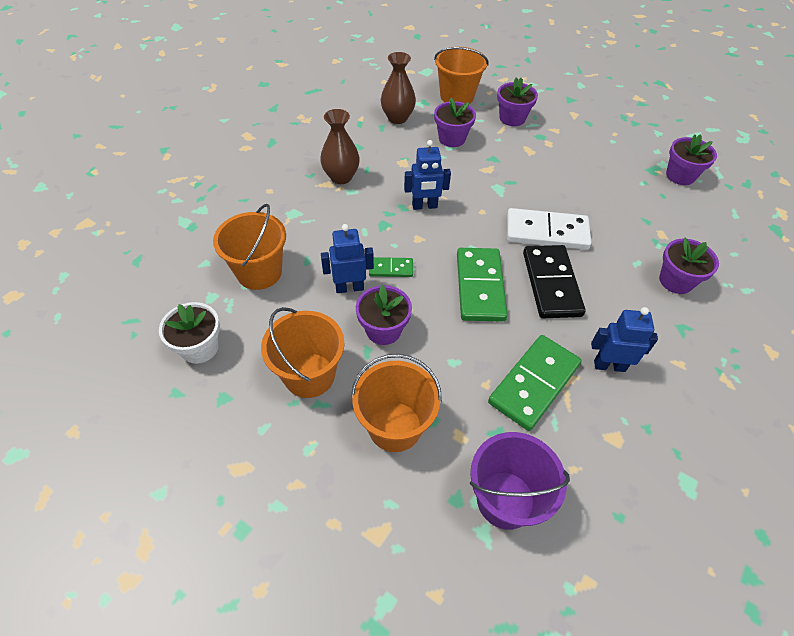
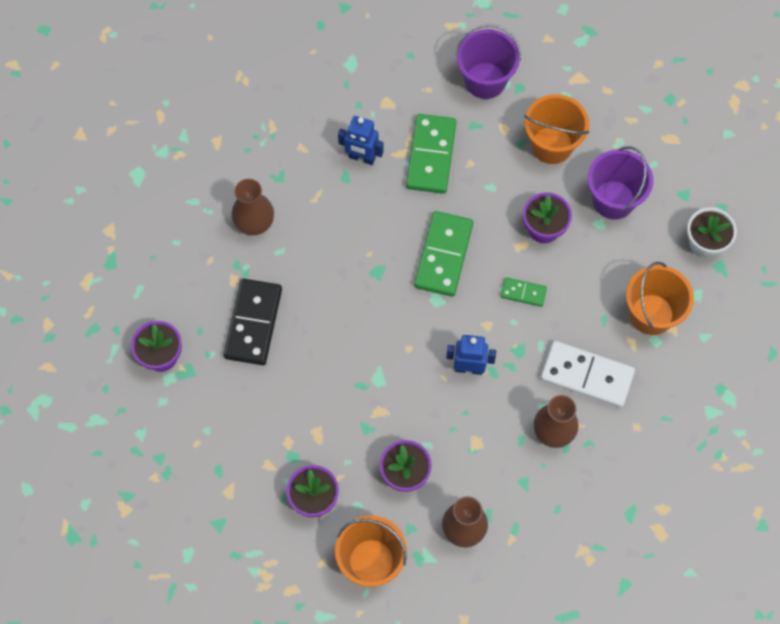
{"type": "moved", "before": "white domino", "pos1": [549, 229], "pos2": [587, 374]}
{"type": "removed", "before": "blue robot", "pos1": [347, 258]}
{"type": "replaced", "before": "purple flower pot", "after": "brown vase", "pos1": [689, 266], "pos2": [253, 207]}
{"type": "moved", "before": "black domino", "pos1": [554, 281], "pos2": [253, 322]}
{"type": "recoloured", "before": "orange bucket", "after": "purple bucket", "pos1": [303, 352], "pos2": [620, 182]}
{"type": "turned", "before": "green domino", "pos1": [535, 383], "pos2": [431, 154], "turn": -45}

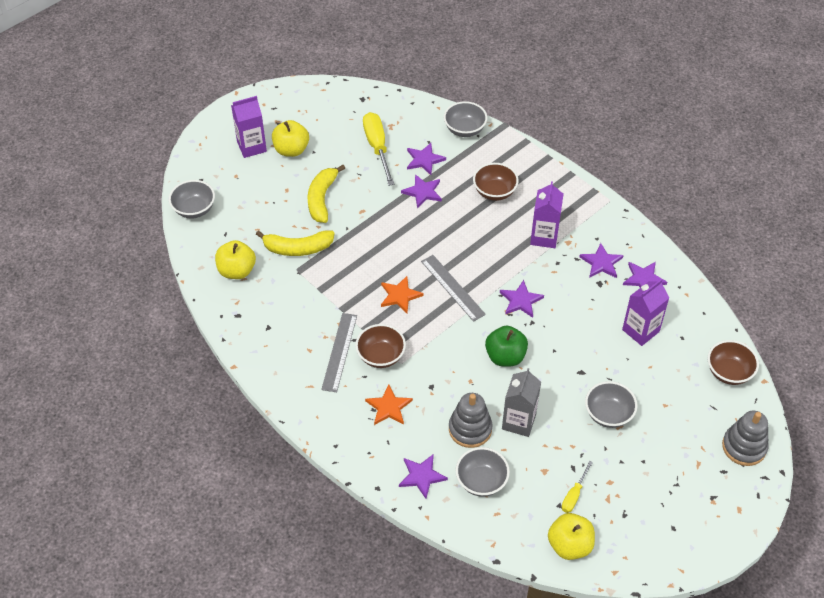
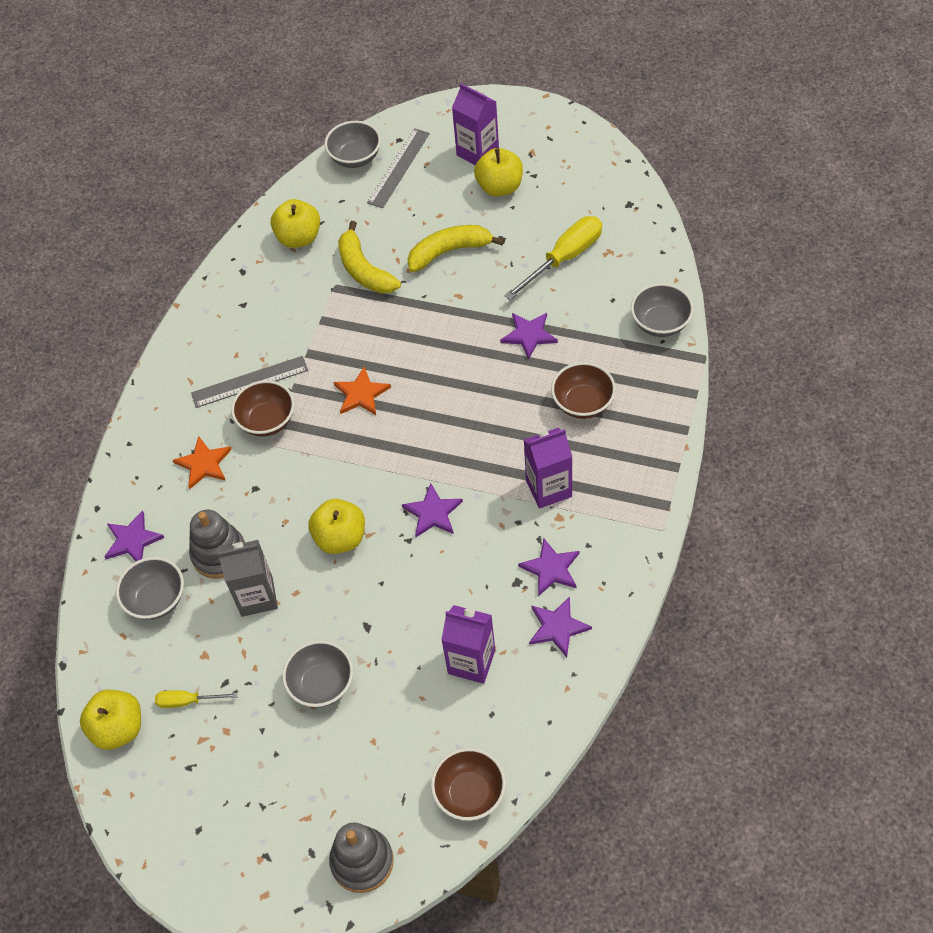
{"type": "removed", "before": "purple star", "pos1": [426, 159]}
{"type": "moved", "before": "grey ruler", "pos1": [453, 288], "pos2": [398, 168]}
{"type": "recoloured", "before": "green apple", "after": "yellow apple", "pos1": [506, 346], "pos2": [336, 526]}

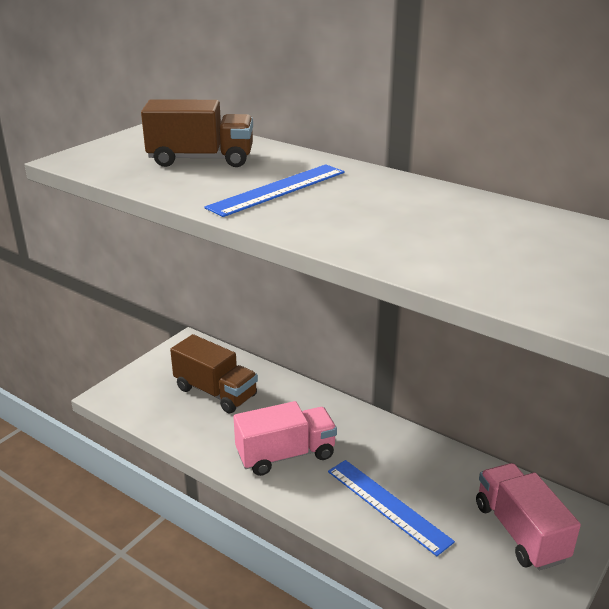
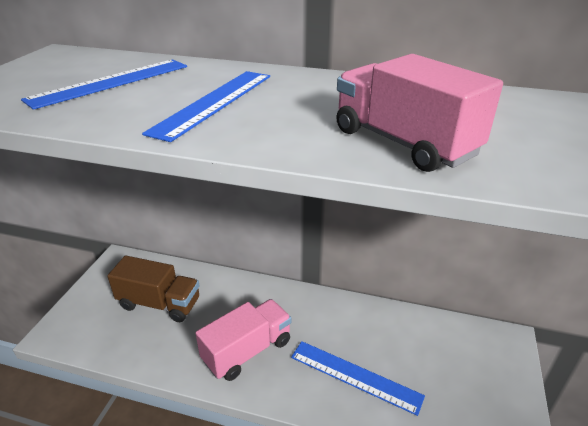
{"type": "replaced", "before": "brown truck", "after": "blue ruler", "pos1": [197, 133], "pos2": [104, 84]}
{"type": "moved", "before": "pink truck", "pos1": [528, 516], "pos2": [419, 113]}

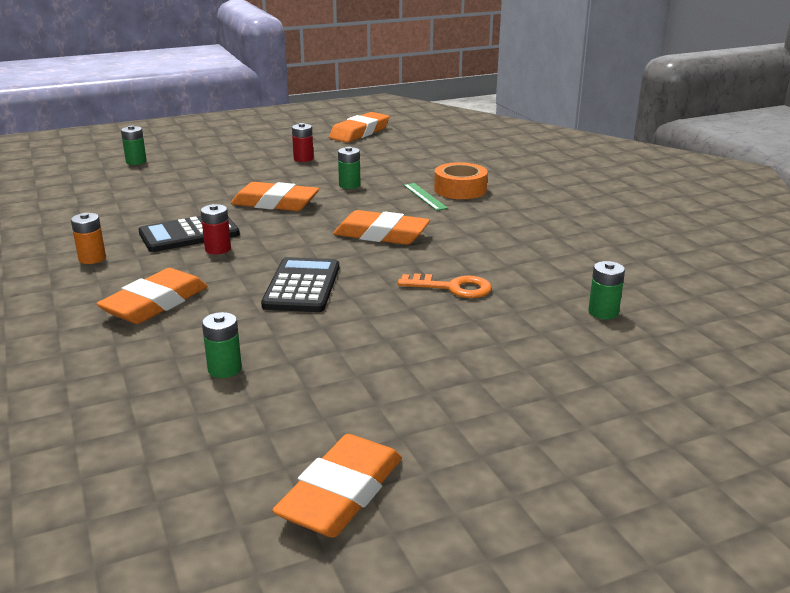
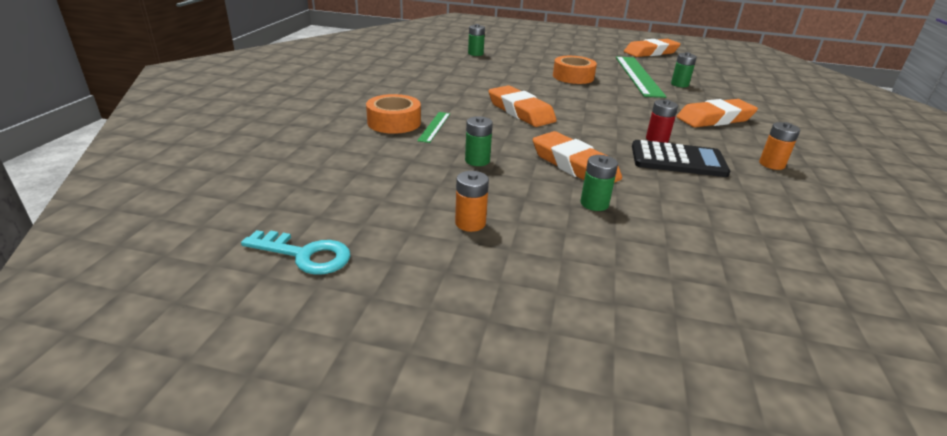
{"type": "replaced", "before": "orange eraser", "after": "turquoise key", "pos1": [359, 127], "pos2": [296, 252]}
{"type": "recoloured", "before": "red battery", "after": "orange battery", "pos1": [303, 142], "pos2": [472, 201]}
{"type": "moved", "before": "green battery", "pos1": [134, 145], "pos2": [599, 183]}
{"type": "removed", "before": "black calculator", "pos1": [300, 284]}
{"type": "removed", "before": "orange key", "pos1": [445, 285]}
{"type": "added", "after": "orange tape", "pos2": [575, 70]}
{"type": "added", "after": "green ruler", "pos2": [641, 77]}

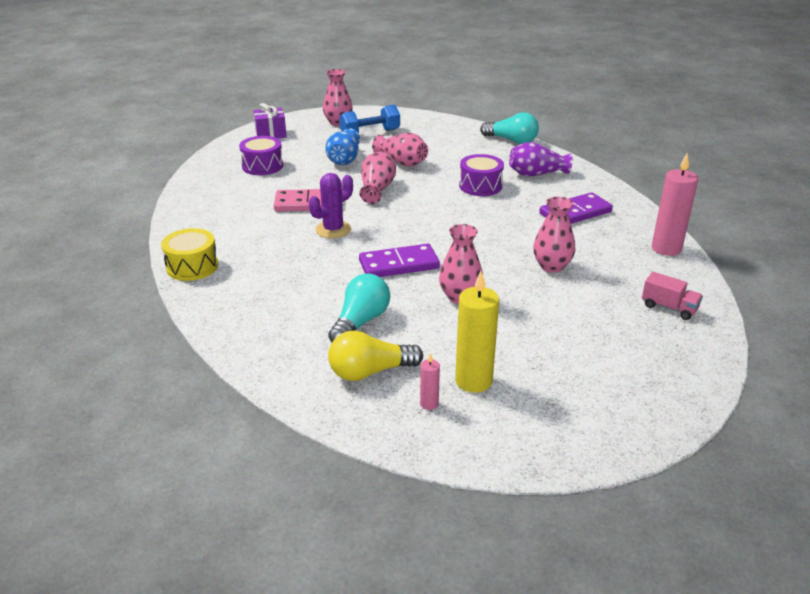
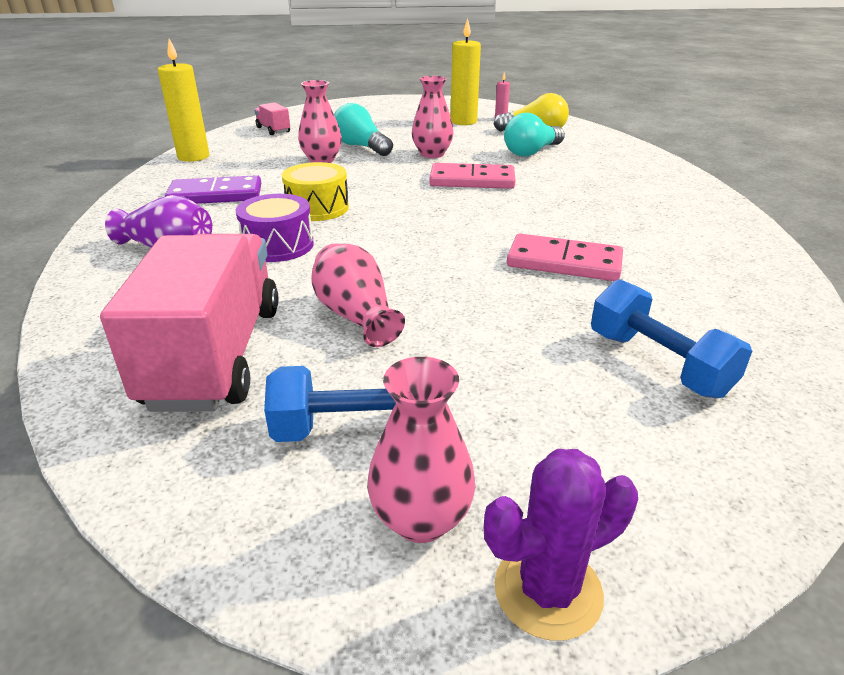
{"type": "removed", "before": "purple gift", "pos1": [270, 120]}
{"type": "moved", "before": "turquoise light bulb", "pos1": [509, 128], "pos2": [363, 129]}
{"type": "removed", "before": "blue vase", "pos1": [342, 146]}
{"type": "replaced", "before": "purple drum", "after": "blue dumbbell", "pos1": [261, 155], "pos2": [671, 338]}
{"type": "removed", "before": "pink vase", "pos1": [377, 178]}
{"type": "recoloured", "before": "pink candle", "after": "yellow candle", "pos1": [675, 204], "pos2": [183, 100]}
{"type": "moved", "before": "purple cactus", "pos1": [331, 205], "pos2": [561, 545]}
{"type": "moved", "before": "yellow drum", "pos1": [189, 254], "pos2": [315, 191]}
{"type": "recoloured", "before": "purple domino", "after": "pink domino", "pos1": [399, 260], "pos2": [472, 176]}
{"type": "added", "after": "pink truck", "pos2": [189, 323]}

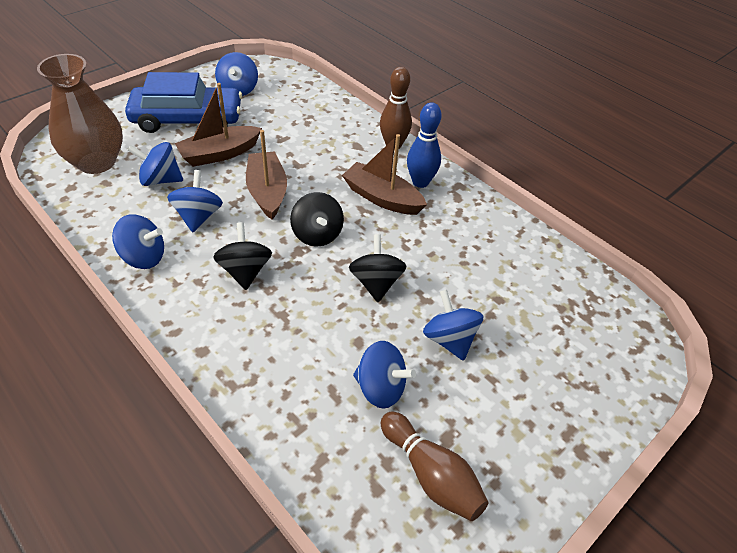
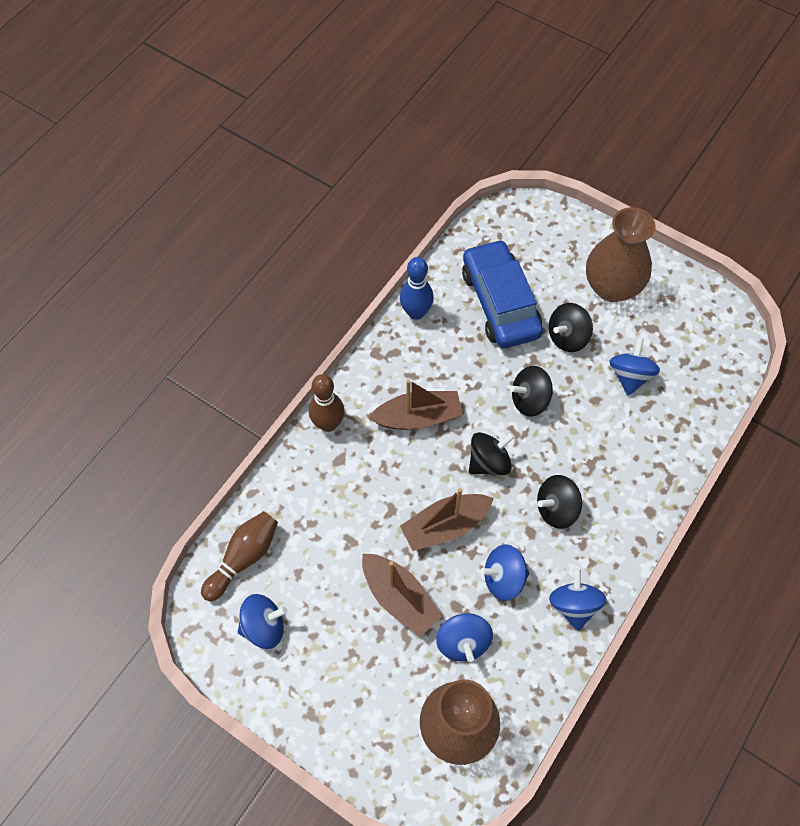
{"type": "moved", "before": "blue car", "pos1": [183, 102], "pos2": [502, 293]}
{"type": "moved", "before": "blue bowling pin", "pos1": [424, 145], "pos2": [417, 288]}
{"type": "turned", "before": "brown boat", "pos1": [384, 174], "pos2": [415, 404], "turn": -120}
{"type": "recoloured", "before": "blue spinning top", "after": "black spinning top", "pos1": [453, 325], "pos2": [571, 327]}
{"type": "moved", "before": "brown bowling pin", "pos1": [435, 466], "pos2": [239, 556]}
{"type": "added", "after": "brown vase", "pos2": [621, 254]}

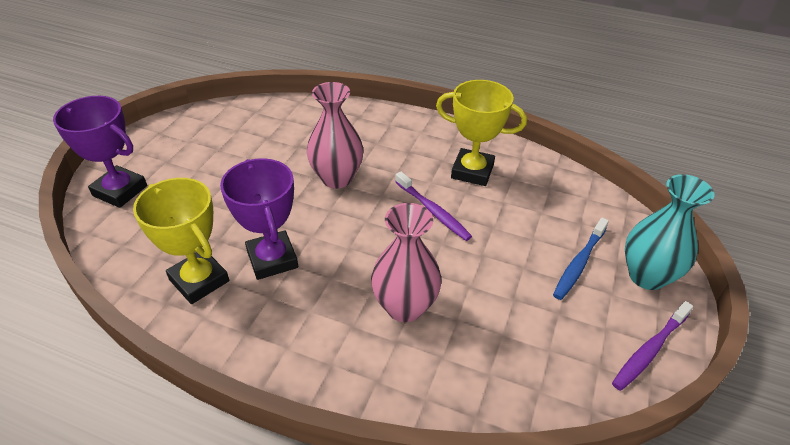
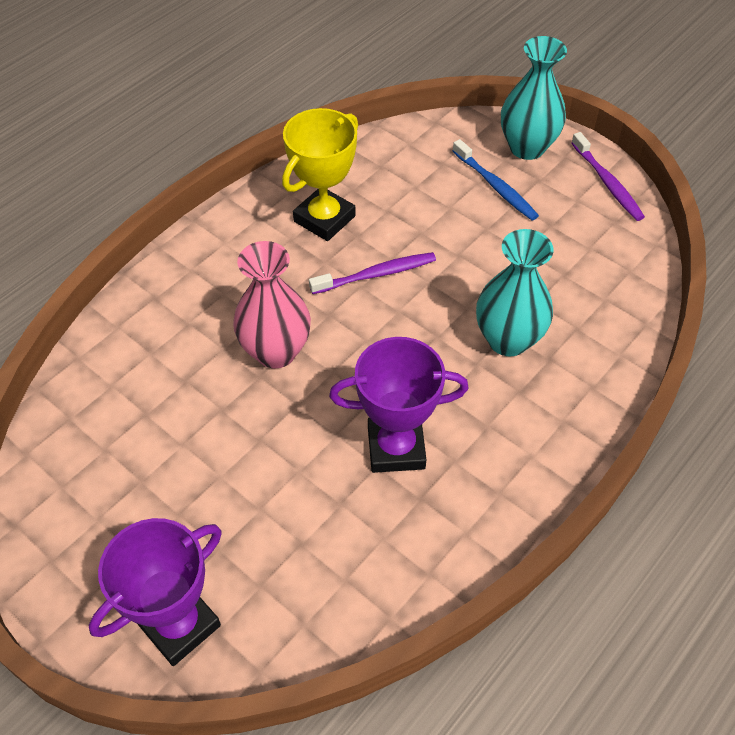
{"type": "removed", "before": "yellow trophy", "pos1": [181, 241]}
{"type": "recoloured", "before": "pink vase", "after": "turquoise vase", "pos1": [406, 262], "pos2": [514, 293]}

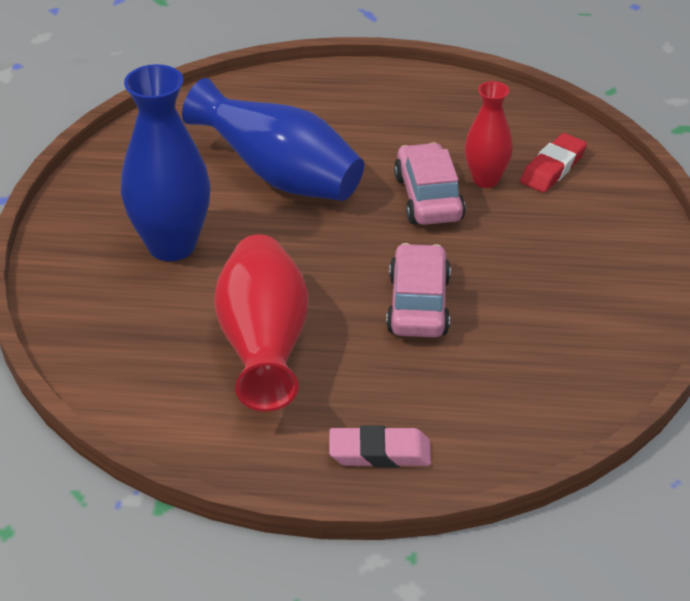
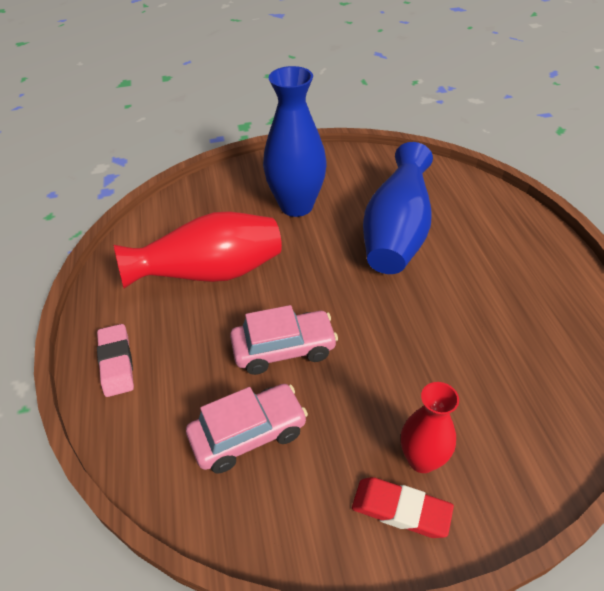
{"type": "moved", "before": "red vase", "pos1": [489, 134], "pos2": [430, 427]}
{"type": "moved", "before": "red eraser", "pos1": [553, 163], "pos2": [403, 507]}
{"type": "moved", "before": "pink car", "pos1": [430, 184], "pos2": [247, 429]}

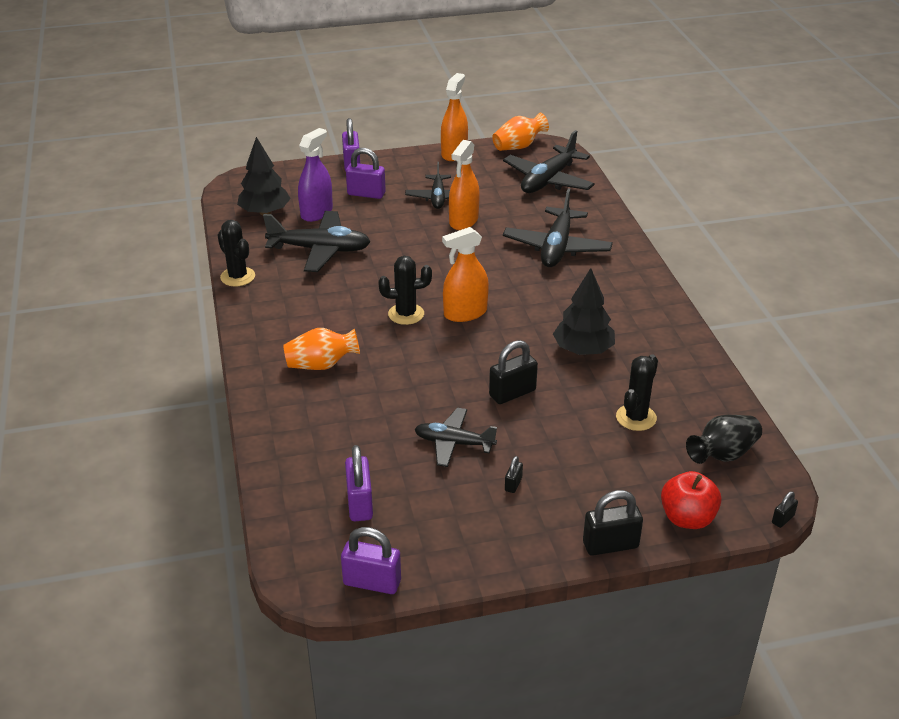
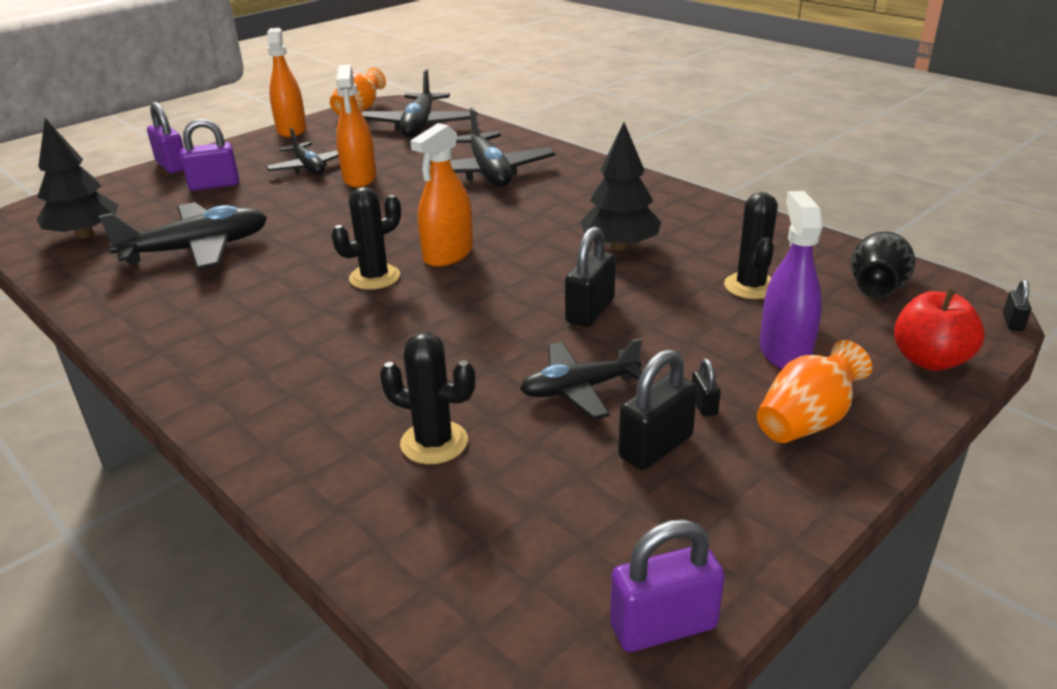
{"type": "moved", "before": "purple spray bottle", "pos1": [315, 175], "pos2": [791, 280]}
{"type": "moved", "before": "black cactus", "pos1": [236, 253], "pos2": [428, 398]}
{"type": "moved", "before": "orange vase", "pos1": [321, 349], "pos2": [814, 391]}
{"type": "removed", "before": "purple padlock", "pos1": [359, 483]}
{"type": "moved", "before": "black padlock", "pos1": [613, 523], "pos2": [657, 409]}

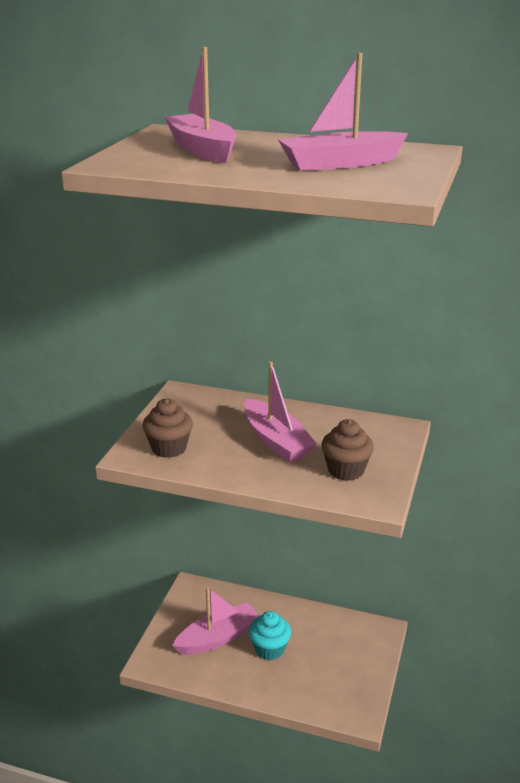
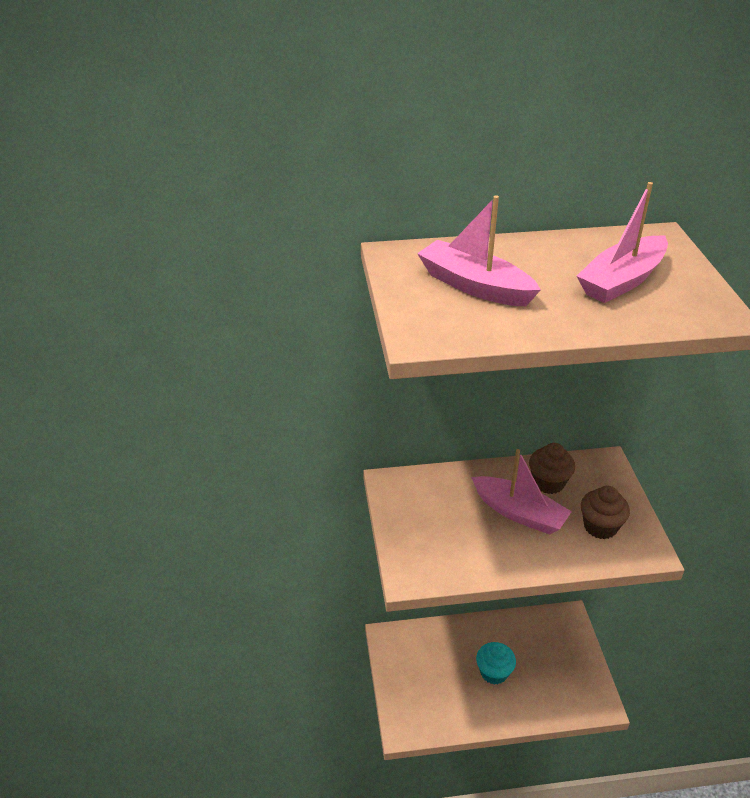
{"type": "moved", "before": "brown cupcake", "pos1": [167, 428], "pos2": [552, 468]}
{"type": "removed", "before": "pink boat", "pos1": [215, 620]}

